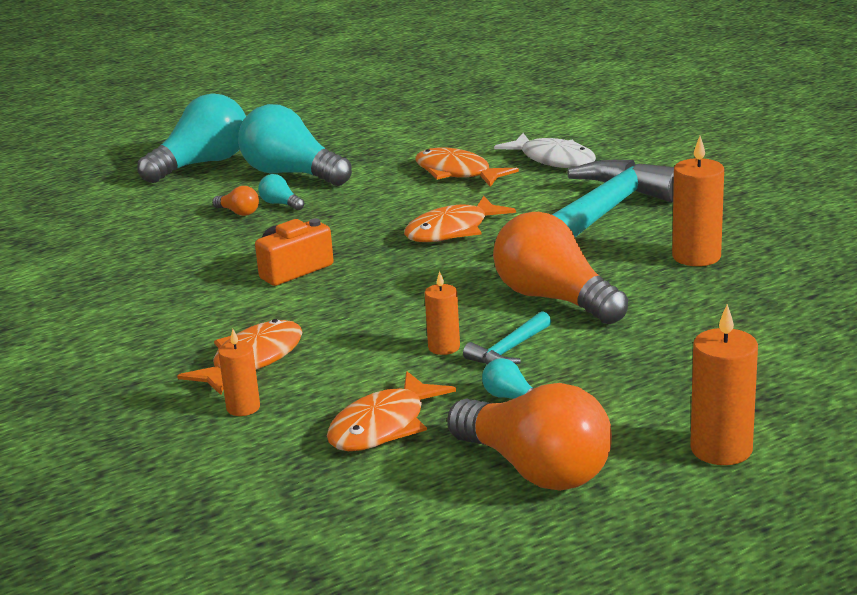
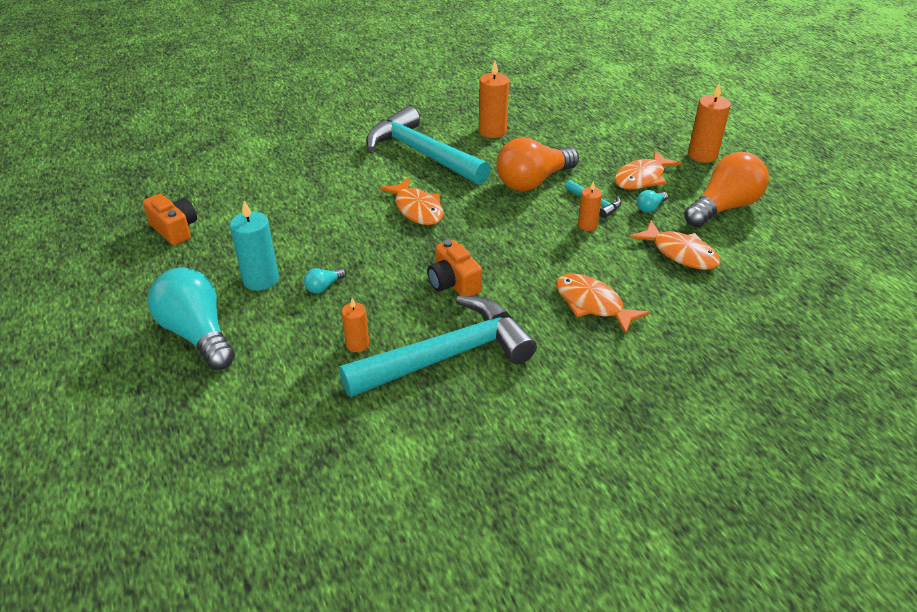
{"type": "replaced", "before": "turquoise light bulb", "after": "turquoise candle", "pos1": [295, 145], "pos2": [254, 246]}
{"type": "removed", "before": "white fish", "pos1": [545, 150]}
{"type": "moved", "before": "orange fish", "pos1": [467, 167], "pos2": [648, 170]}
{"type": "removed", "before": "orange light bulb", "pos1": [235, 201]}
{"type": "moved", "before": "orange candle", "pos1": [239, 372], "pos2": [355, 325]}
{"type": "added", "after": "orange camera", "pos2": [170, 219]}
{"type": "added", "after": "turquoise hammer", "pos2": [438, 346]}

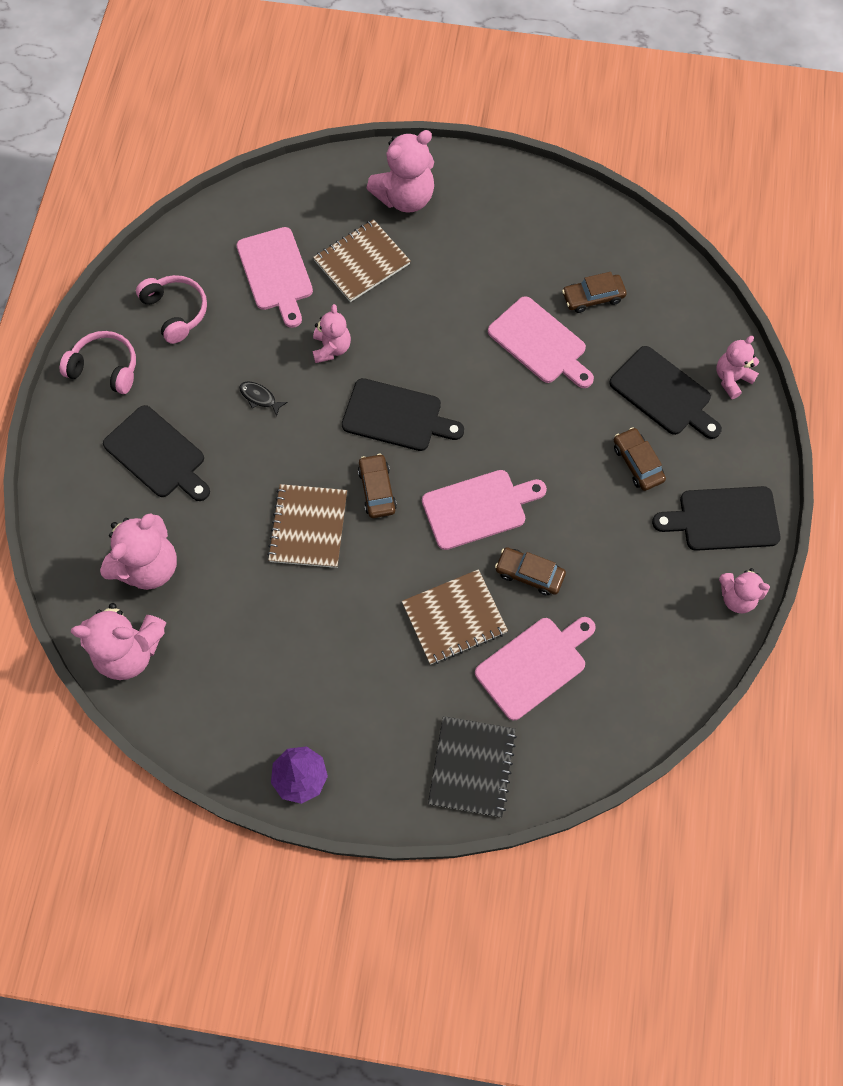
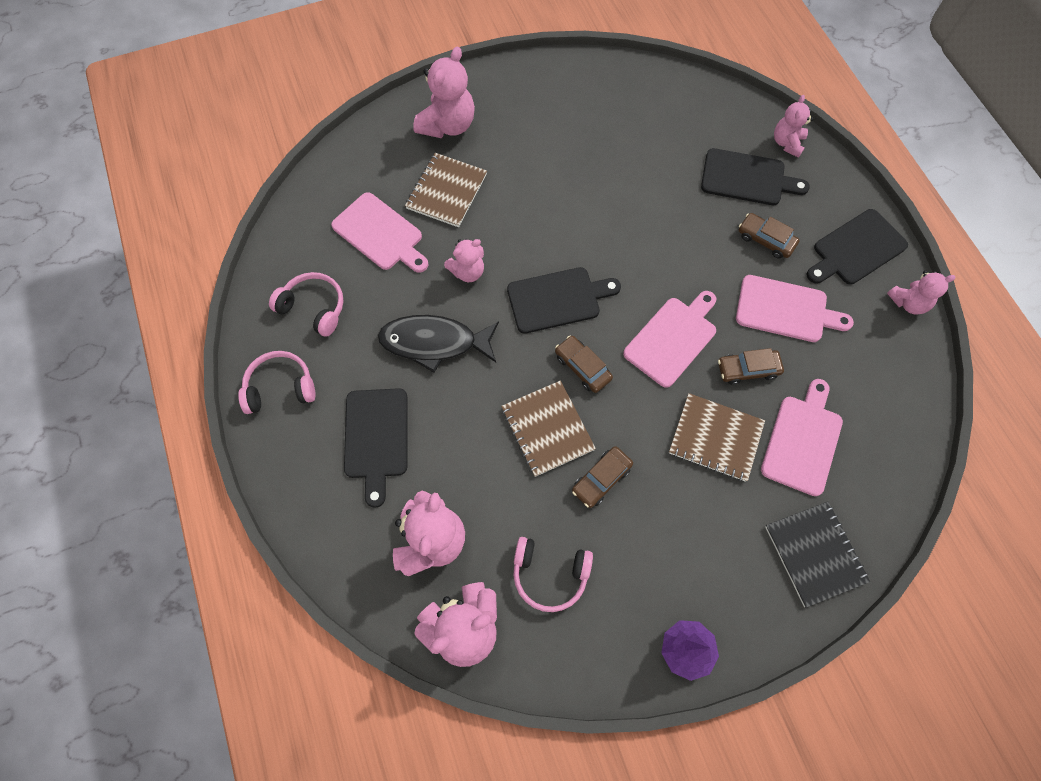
{"type": "moved", "before": "brown car", "pos1": [594, 292], "pos2": [602, 477]}
{"type": "moved", "before": "pink cutting board", "pos1": [541, 342], "pos2": [795, 308]}
{"type": "turned", "before": "pink teddy bear", "pos1": [332, 333], "pos2": [464, 260], "turn": 90}
{"type": "resized", "before": "black fish", "pos1": [263, 398], "pos2": [438, 343], "scale": 2.42}
{"type": "turned", "before": "black cutting board", "pos1": [156, 453], "pos2": [376, 448], "turn": 75}
{"type": "turned", "before": "brown notebook", "pos1": [455, 617], "pos2": [717, 437], "turn": 75}
{"type": "added", "after": "pink headphones", "pos2": [553, 574]}

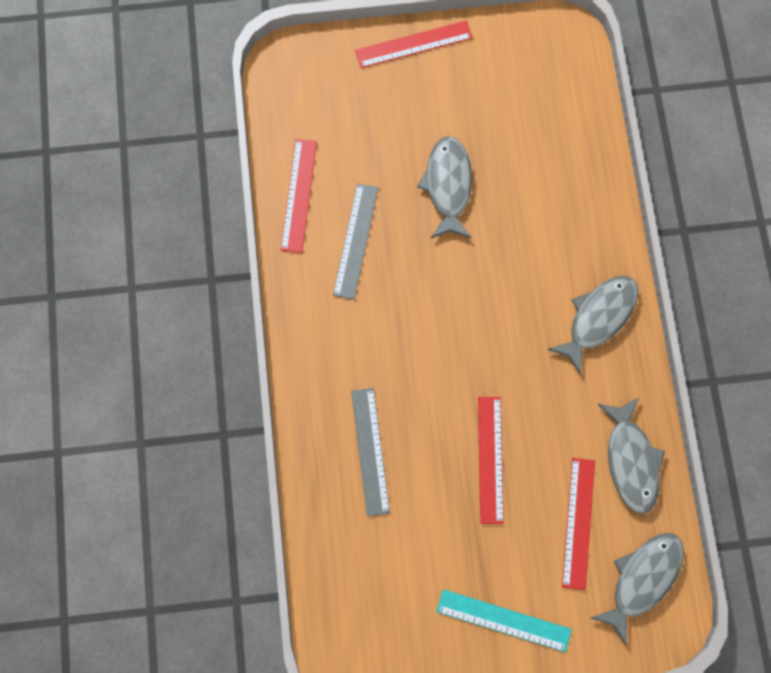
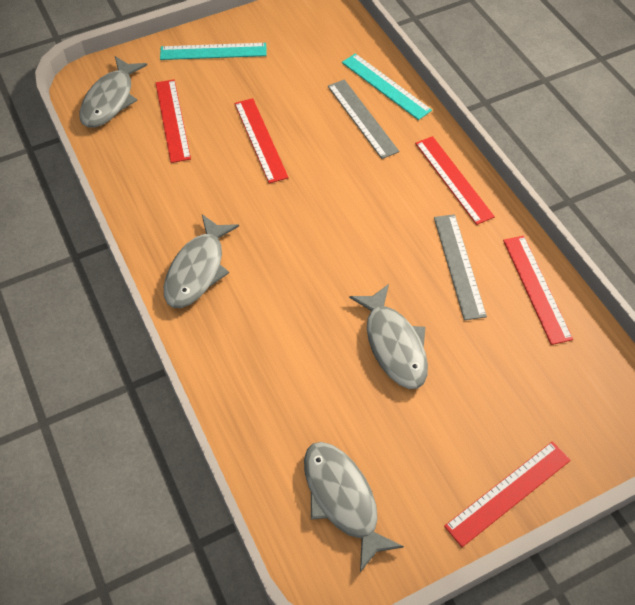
{"type": "moved", "before": "grey fish", "pos1": [631, 456], "pos2": [354, 507]}
{"type": "added", "after": "turquoise ruler", "pos2": [387, 86]}
{"type": "added", "after": "red ruler", "pos2": [455, 180]}

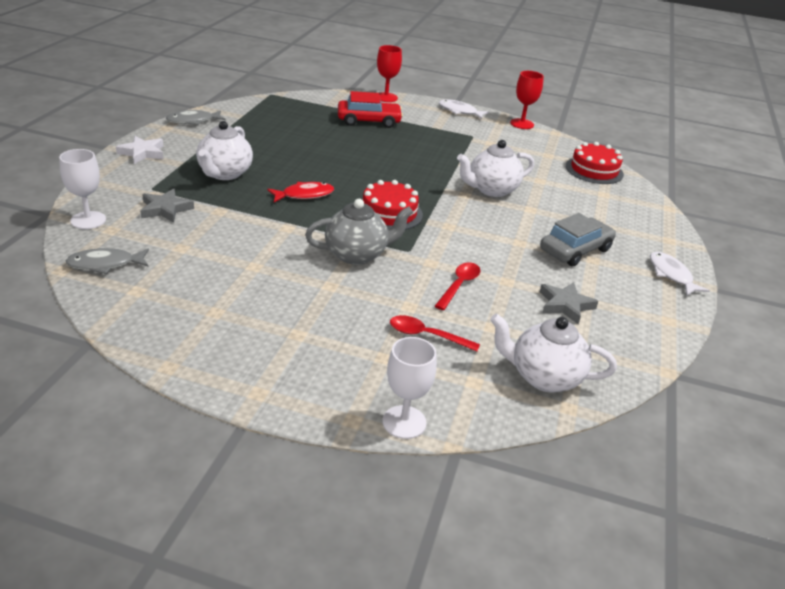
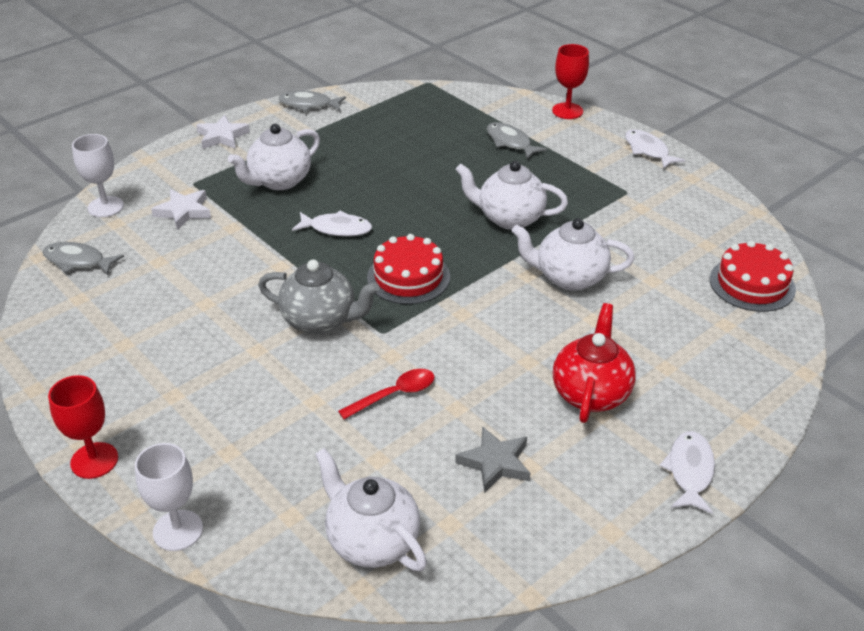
{"type": "moved", "before": "red goblet", "pos1": [527, 100], "pos2": [83, 427]}
{"type": "replaced", "before": "red car", "after": "grey fish", "pos1": [370, 109], "pos2": [517, 140]}
{"type": "recoloured", "before": "red fish", "after": "white fish", "pos1": [300, 192], "pos2": [332, 224]}
{"type": "recoloured", "before": "grey star", "after": "white star", "pos1": [167, 205], "pos2": [181, 209]}
{"type": "replaced", "before": "grey car", "after": "red teapot", "pos1": [578, 240], "pos2": [594, 363]}
{"type": "removed", "before": "red spoon", "pos1": [435, 333]}
{"type": "added", "after": "white teapot", "pos2": [511, 195]}

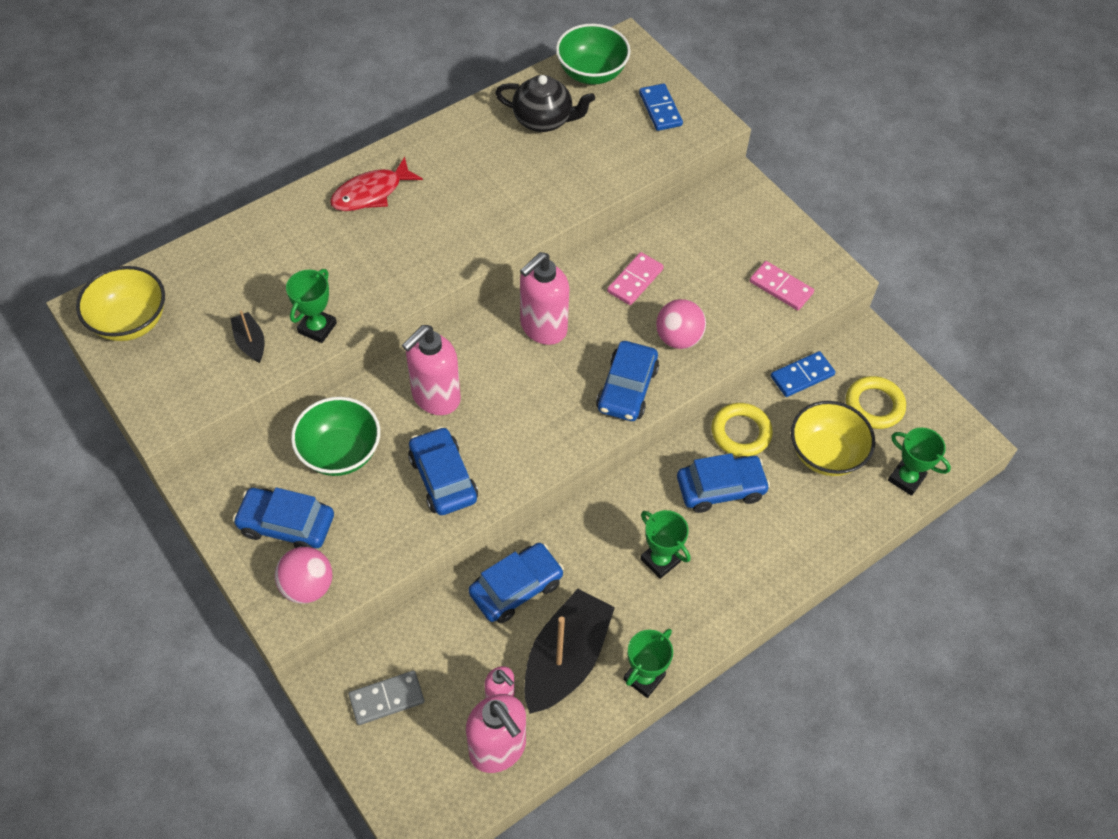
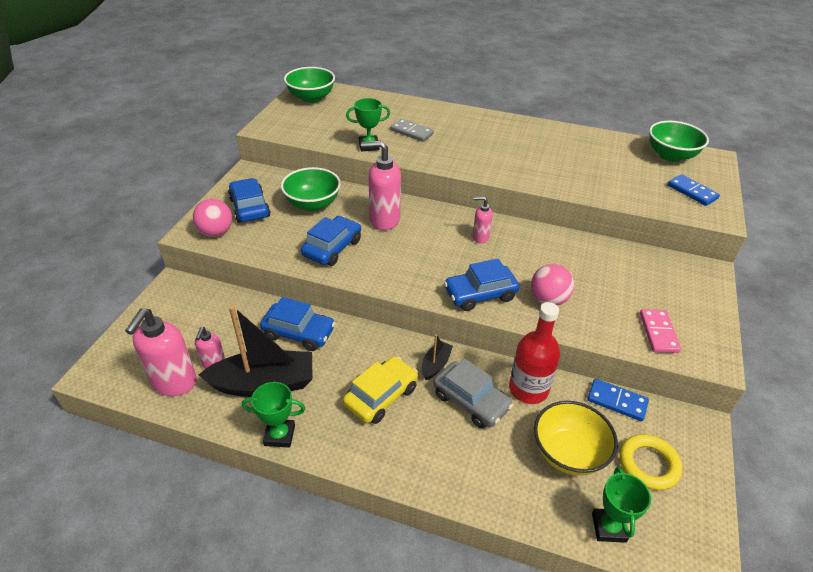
{"type": "removed", "before": "black teapot", "pos1": [545, 103]}
{"type": "turned", "before": "blue domino", "pos1": [661, 107], "pos2": [694, 190], "turn": -75}
{"type": "removed", "before": "red fish", "pos1": [376, 184]}
{"type": "resized", "before": "pink soap dispenser", "pos1": [544, 298], "pos2": [483, 219], "scale": 0.54}
{"type": "removed", "before": "pink domino", "pos1": [635, 278]}
{"type": "recoloured", "before": "yellow bowl", "after": "green bowl", "pos1": [120, 303], "pos2": [309, 85]}
{"type": "moved", "before": "black boat", "pos1": [248, 336], "pos2": [437, 357]}
{"type": "replaced", "before": "yellow ring", "after": "red bottle", "pos1": [742, 430], "pos2": [534, 353]}
{"type": "recoloured", "before": "blue car", "after": "grey car", "pos1": [723, 483], "pos2": [473, 393]}
{"type": "replaced", "before": "green trophy", "after": "yellow car", "pos1": [665, 544], "pos2": [380, 390]}
{"type": "moved", "before": "grey domino", "pos1": [386, 698], "pos2": [412, 130]}

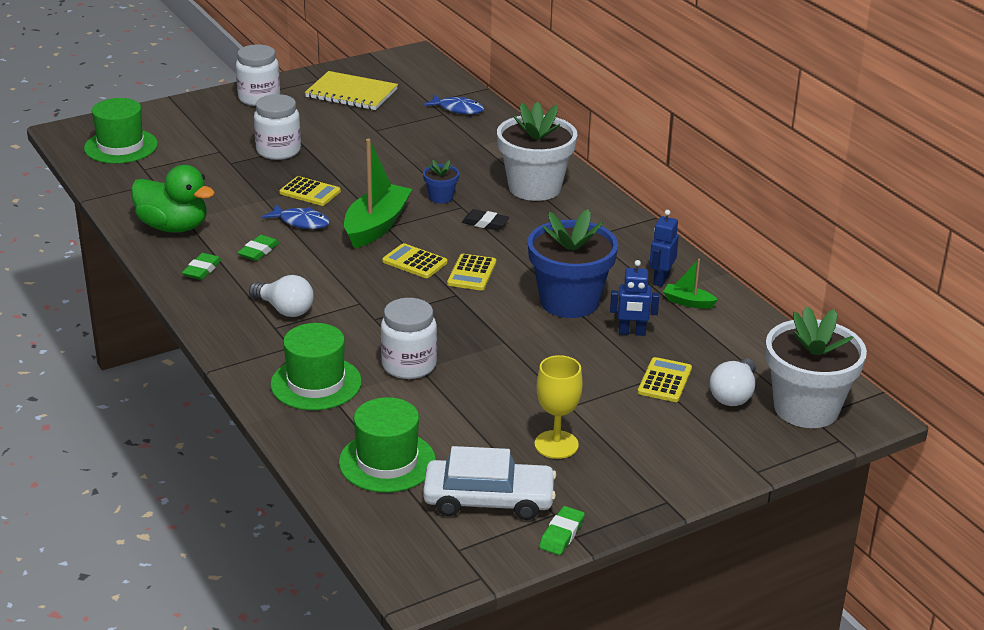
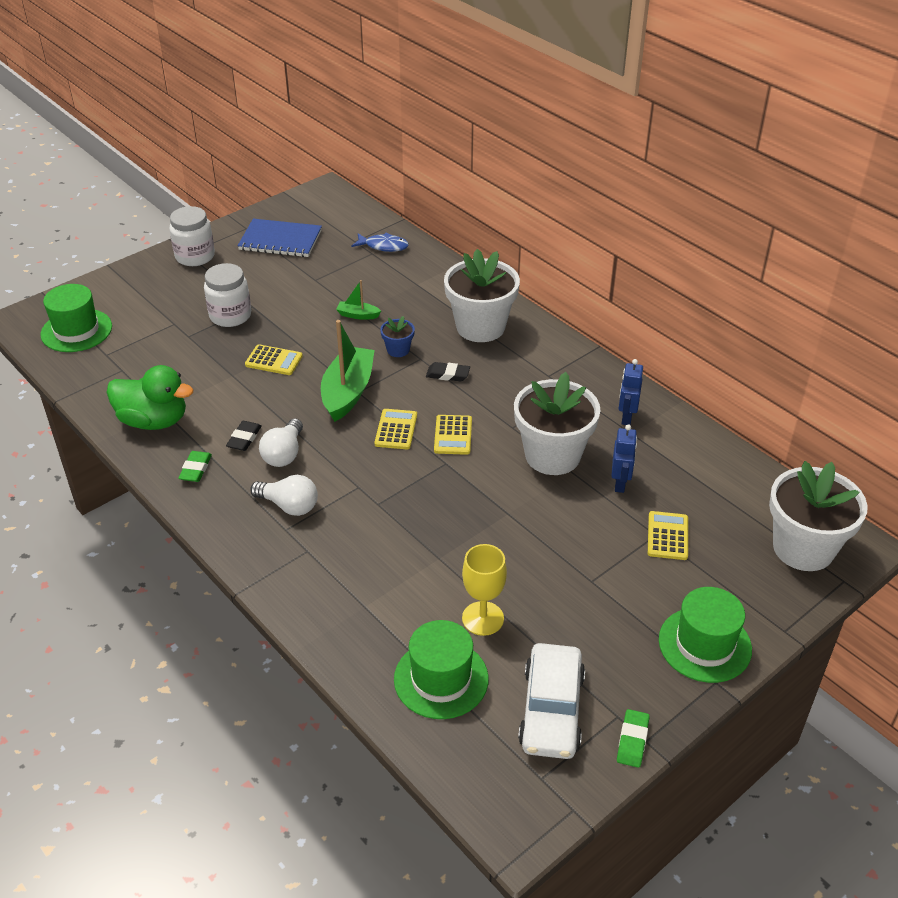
{"type": "recoloured", "before": "yellow notebook", "after": "blue notebook", "pos1": [351, 90], "pos2": [280, 238]}
{"type": "removed", "before": "blue fish", "pos1": [296, 216]}
{"type": "recoloured", "before": "blue flower pot", "after": "white flower pot", "pos1": [573, 263], "pos2": [557, 423]}
{"type": "recoloured", "before": "green eraser", "after": "black eraser", "pos1": [258, 248], "pos2": [244, 436]}
{"type": "turned", "before": "yellow calculator", "pos1": [414, 260], "pos2": [395, 429], "turn": 75}
{"type": "moved", "before": "green boat", "pos1": [690, 284], "pos2": [358, 300]}
{"type": "turned", "before": "blue robot", "pos1": [634, 298], "pos2": [624, 458], "turn": -75}
{"type": "removed", "before": "white jar", "pos1": [409, 338]}
{"type": "moved", "before": "green hat", "pos1": [316, 366], "pos2": [705, 635]}
{"type": "moved", "before": "yellow goblet", "pos1": [559, 407], "pos2": [484, 590]}
{"type": "moved", "before": "white light bulb", "pos1": [733, 382], "pos2": [281, 443]}
{"type": "turned", "before": "white car", "pos1": [489, 483], "pos2": [551, 701], "turn": 105}

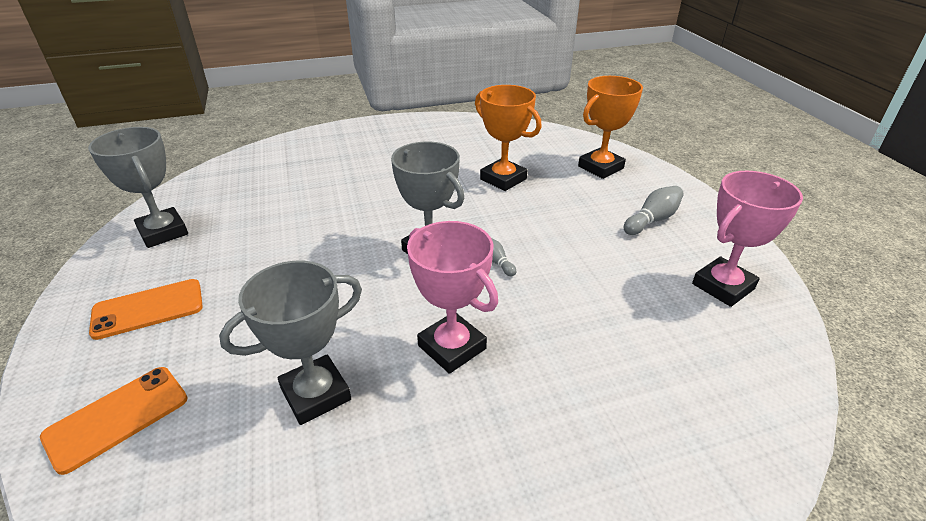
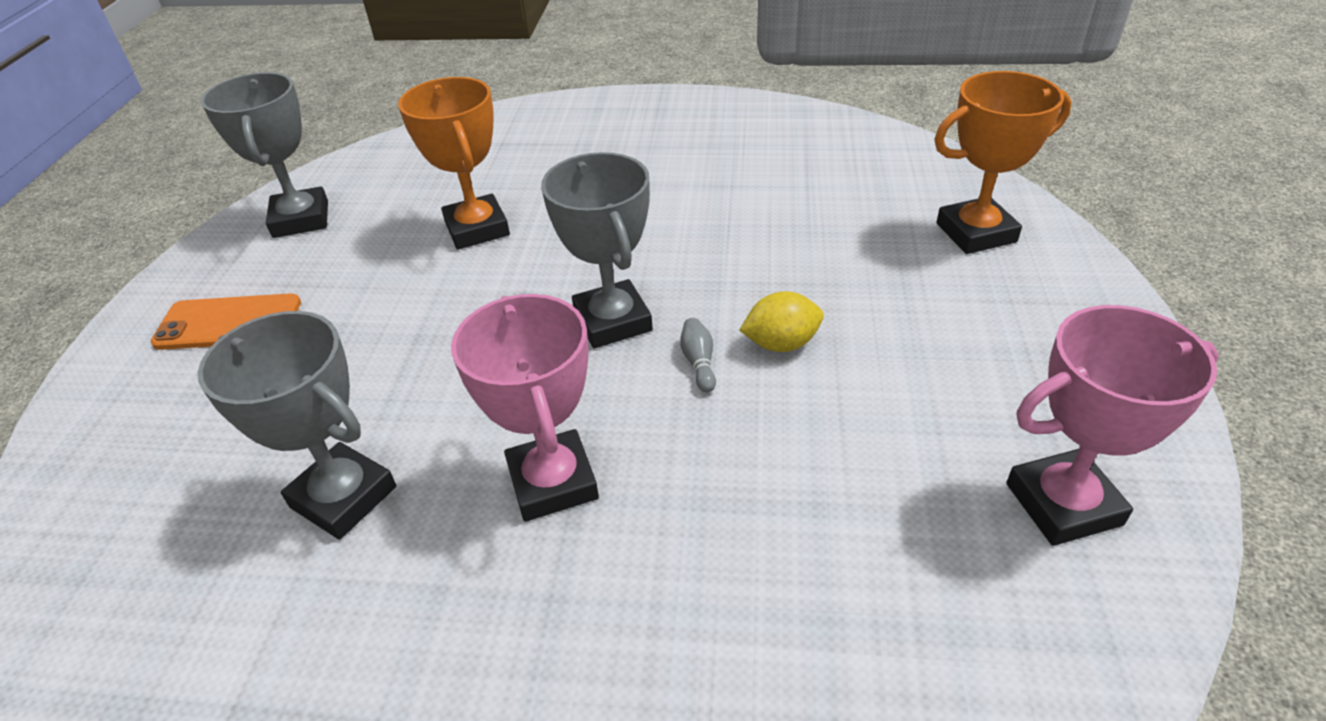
{"type": "moved", "before": "orange trophy", "pos1": [508, 138], "pos2": [454, 163]}
{"type": "removed", "before": "grey bowling pin", "pos1": [654, 210]}
{"type": "turned", "before": "grey trophy", "pos1": [290, 342], "pos2": [297, 425], "turn": 45}
{"type": "removed", "before": "orange phone", "pos1": [114, 421]}
{"type": "added", "after": "yellow lemon", "pos2": [782, 321]}

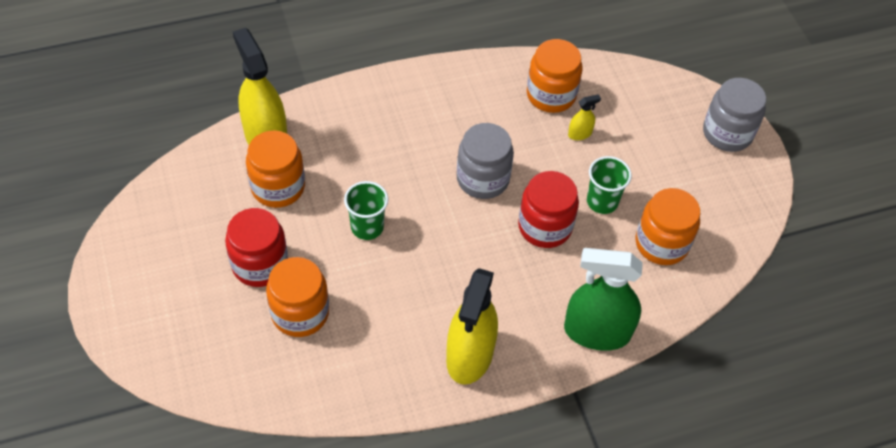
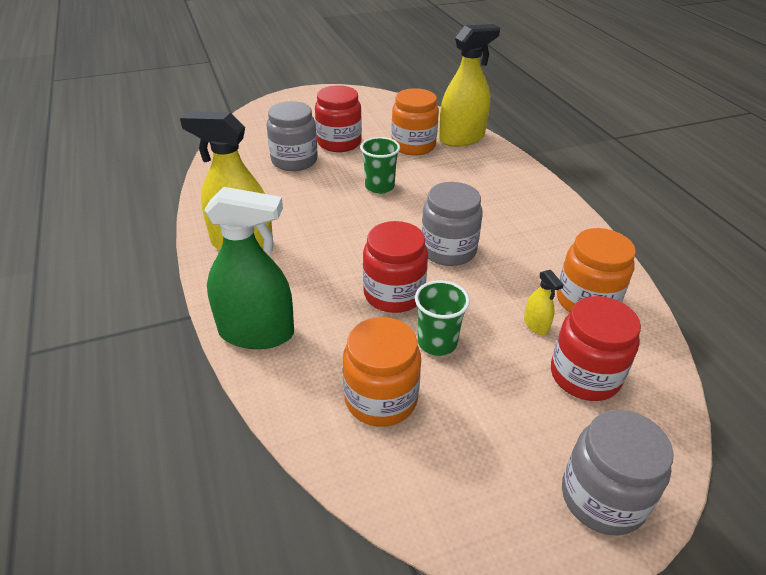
{"type": "turned", "before": "green spray bottle", "pos1": [603, 299], "pos2": [249, 268], "turn": 90}
{"type": "recoloured", "before": "orange jar", "after": "grey jar", "pos1": [297, 297], "pos2": [292, 136]}
{"type": "added", "after": "red jar", "pos2": [596, 348]}

